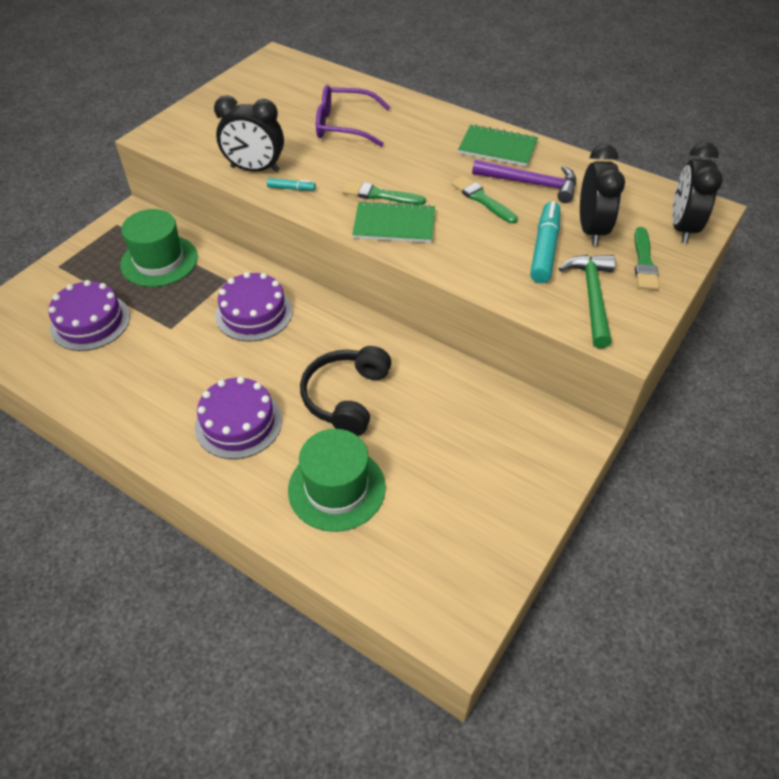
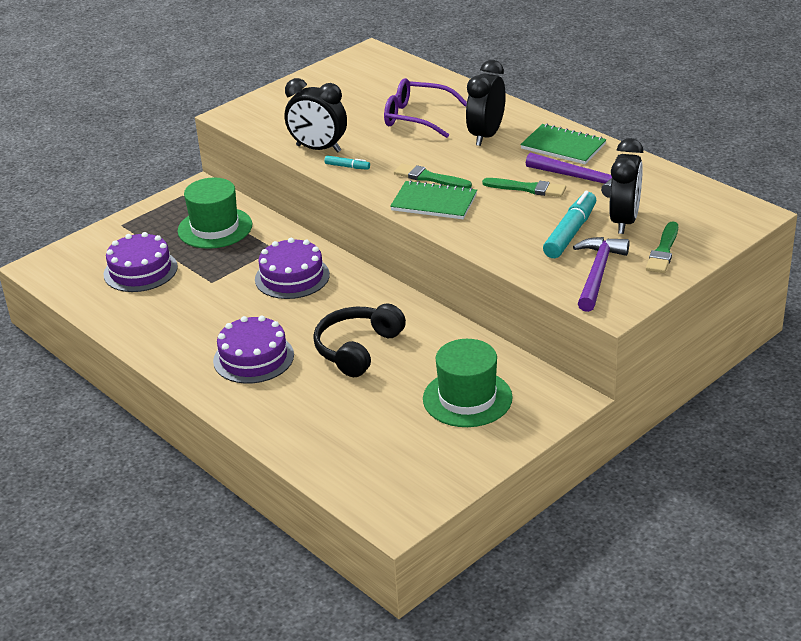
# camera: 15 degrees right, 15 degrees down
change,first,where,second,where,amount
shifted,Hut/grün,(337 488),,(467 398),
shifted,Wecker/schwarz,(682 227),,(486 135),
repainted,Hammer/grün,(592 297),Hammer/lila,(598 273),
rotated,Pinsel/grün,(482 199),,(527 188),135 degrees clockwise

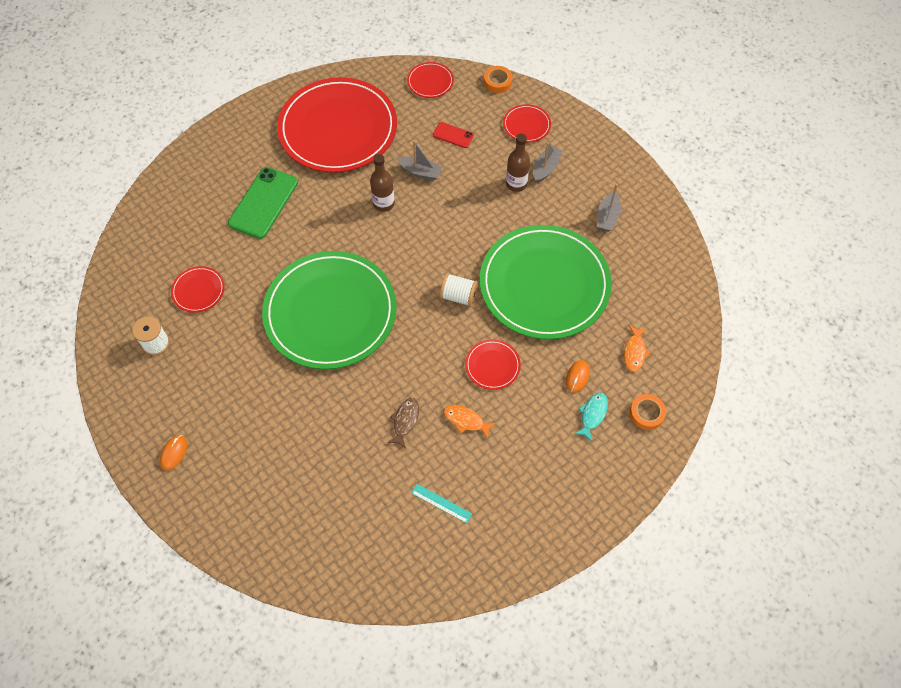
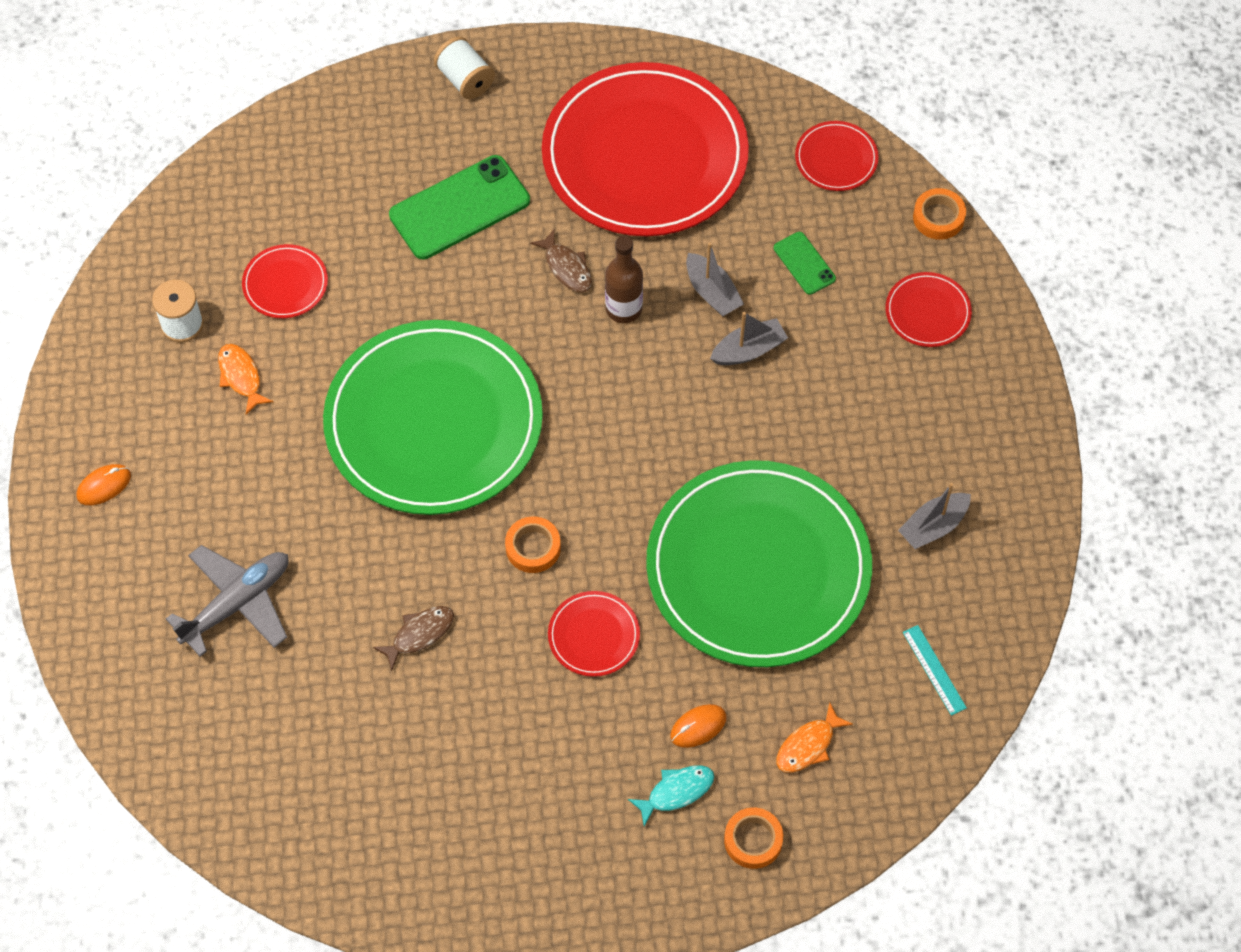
# camera: 35 degrees right, 0 degrees up
change,first,where,second,where,amount
gone,Flasche/braun,(516 184),,,
new,,,Flugzeug/grau,(237 603),
new,,,Klebeband/orange,(533 547),
new,,,Fisch/braun,(566 267),
shifted,Lineal/türkis,(441 503),,(934 670),
shifted,Garnrolle/weiß,(458 296),,(465 80),
shifted,Fisch/orange,(466 420),,(241 377),
shifted,Boot/grau,(546 168),,(749 350),
repainted,Handy/rot,(453 135),Handy/grün,(804 263),

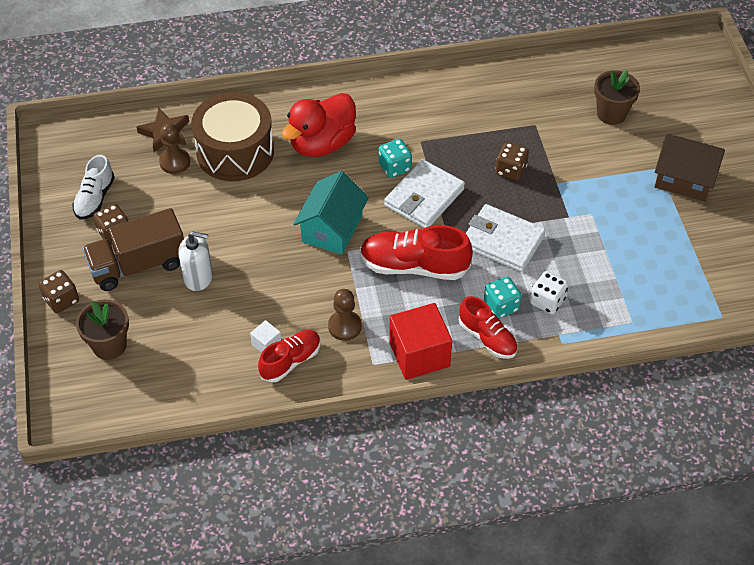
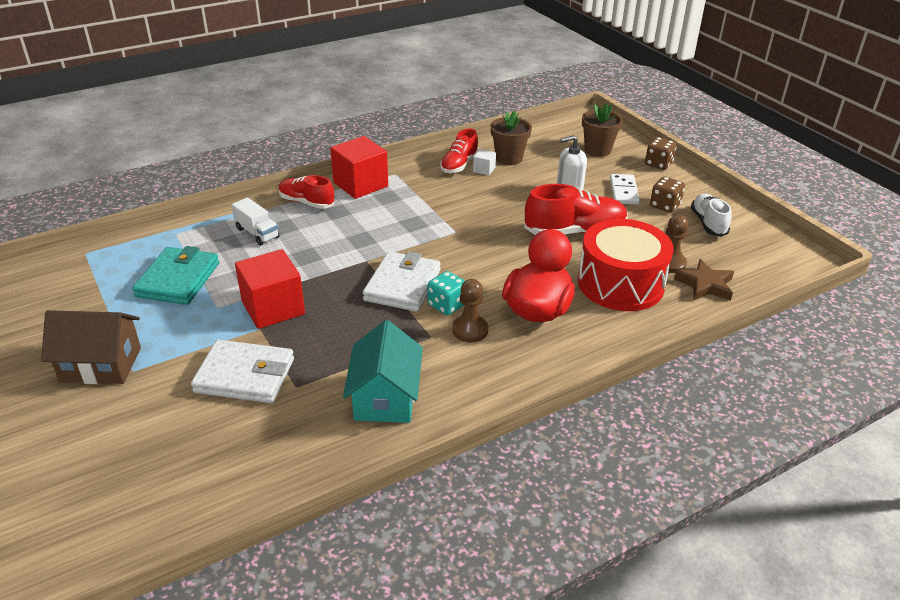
# camera: 160 degrees right, 15 degrees down
change,first,where,second,where,amount
gone,Spielwürfel/türkis,(501 306),,,
gone,Spielwürfel/braun,(511 170),,,
new,,,Geldbörse/türkis,(178 279),
new,,,Kubus/rot,(273 308),
shifted,Haus/türkis,(332 229),,(385 397),
shifted,Bauer/braun,(344 326),,(470 330),
shifted,Schuh/rot,(414 266),,(575 232),
shifted,Geldbörse/weiß,(502 241),,(245 375),
shifted,Blumentopf/braun,(611 114),,(509 158),
swapped,Lastwagen/braun,(138 265),Dominostein/weiß,(623 191),
swapped,Spielwürfel/weiß,(547 301),Lastwagen/weiß,(257 233),
repainted,Trommel/braun,(235 152),Trommel/rot,(620 284),

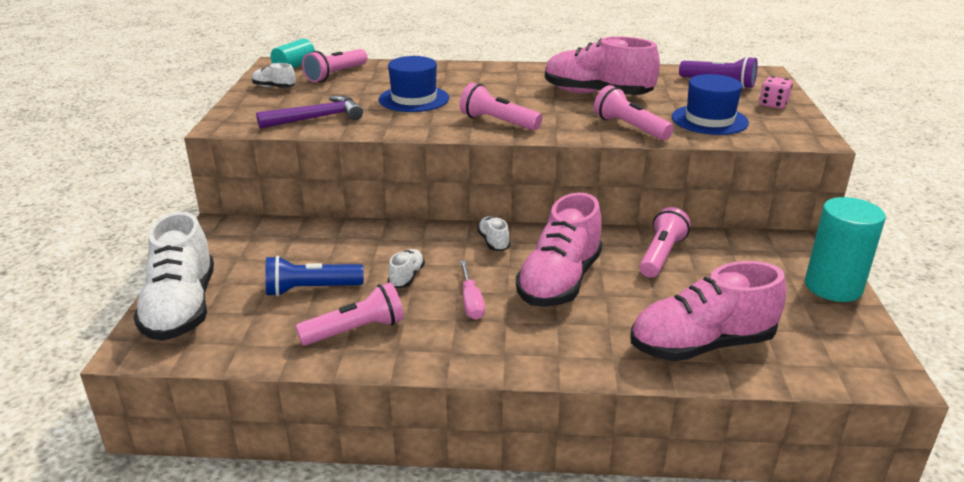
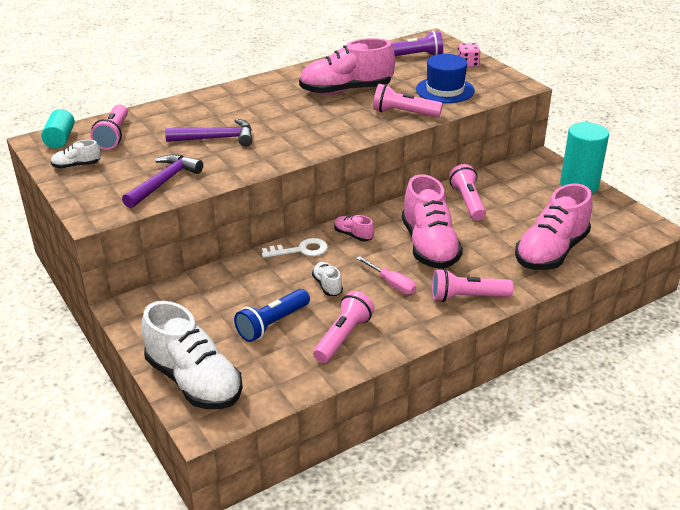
# camera: 35 degrees left, 5 degrees up
change,first,where,second,where,amount
new,,,Schlüssel/weiß,(300 250),
shifted,Taschenlampe/rosa,(498 122),,(467 297),
swapped,Hut/blau,(414 99),Hammer/lila,(216 138),
repainted,Schuh/weiß,(493 242),Schuh/rosa,(353 235),

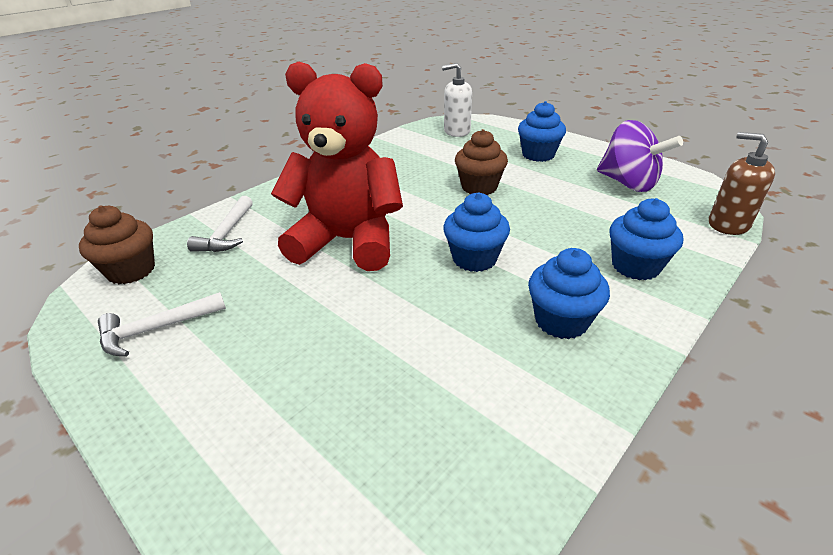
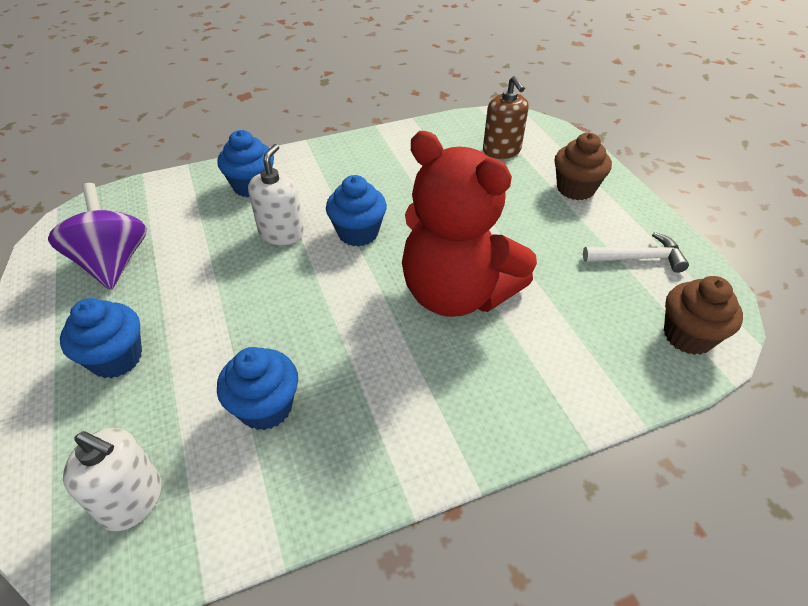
# camera: 155 degrees left, 10 degrees up
change,first,where,second,where,amount
gone,Hammer/weiß,(227 233),,,
new,,,Seifenspender/weiß,(282 233),
shifted,Muffin/braun,(479 187),,(575 189),
shifted,Muffin/blau,(561 321),,(266 407),
shifted,Seifenspender/braun,(728 224),,(501 150),

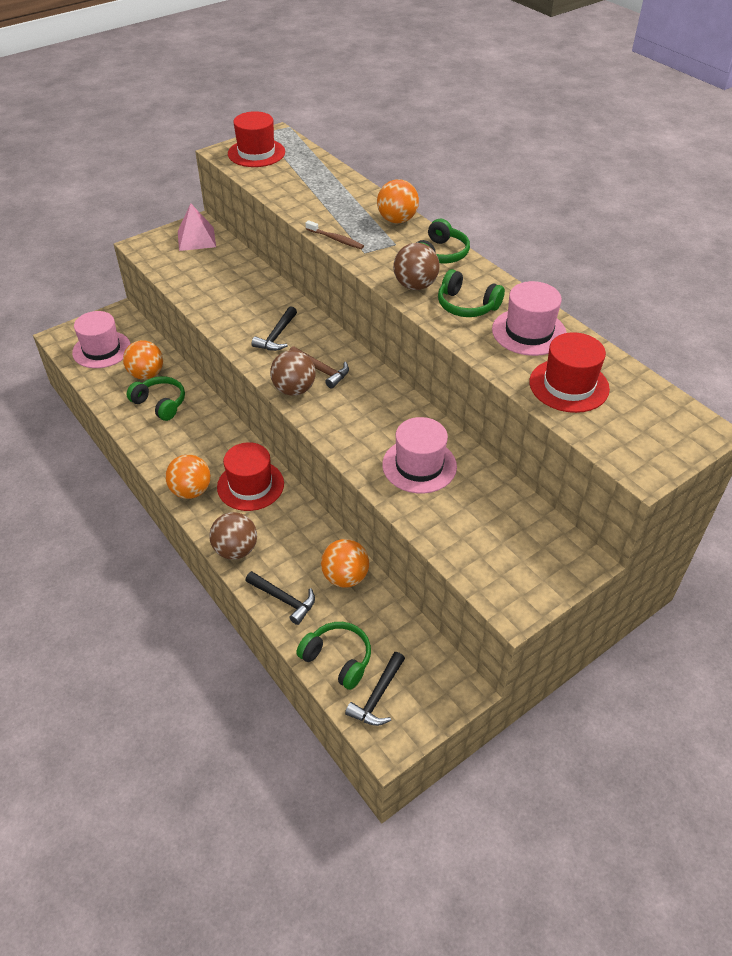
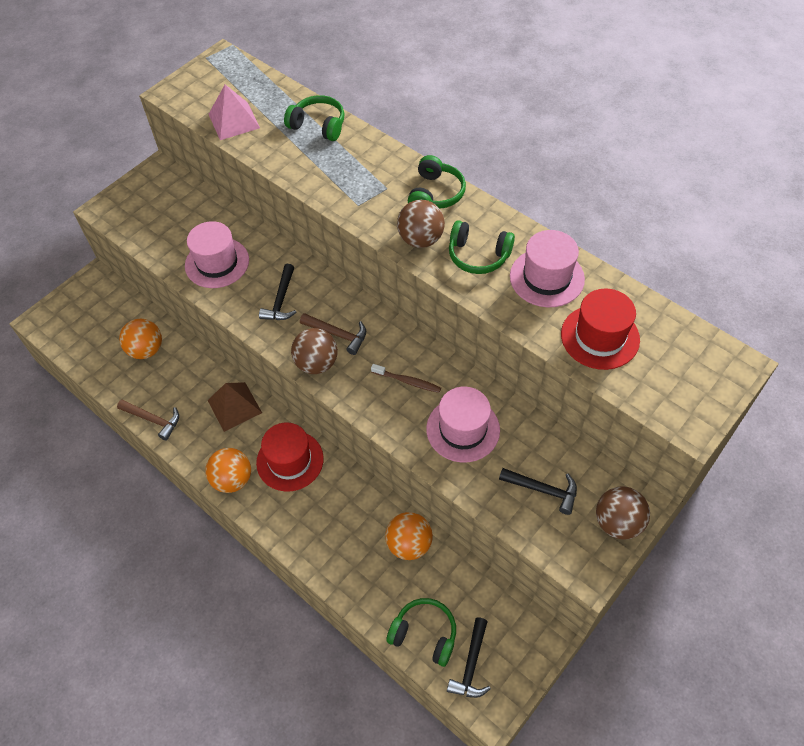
# camera: 10 degrees left, 10 degrees up
change,first,where,second,where,amount
gone,Hut/rot,(256 153),,,
gone,Ball/orange,(397 220),,,
new,,,Hammer/braun,(153 420),
new,,,Pyramide/braun,(234 406),
shifted,Hut/rosa,(101 349),,(217 263),
shifted,Kopfhörer/grün,(160 403),,(318 125),
shifted,Pyramide/rosa,(196 239),,(234 121),
shifted,Ball/braun,(236 550),,(617 522),
shifted,Hammer/schwarz,(284 599),,(543 490),
shifted,Zahnbürste/braun,(335 239),,(407 381),

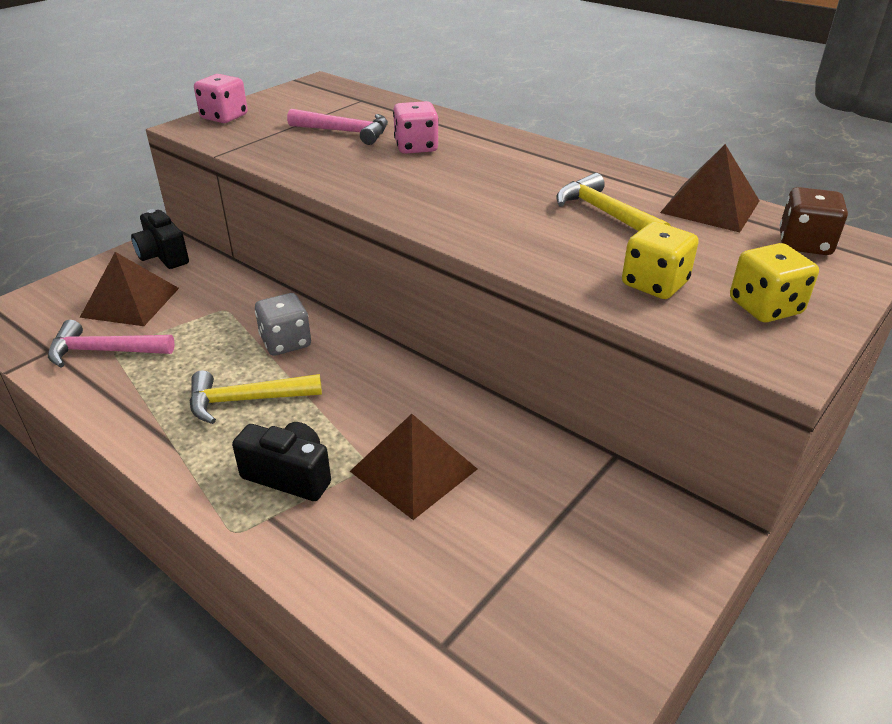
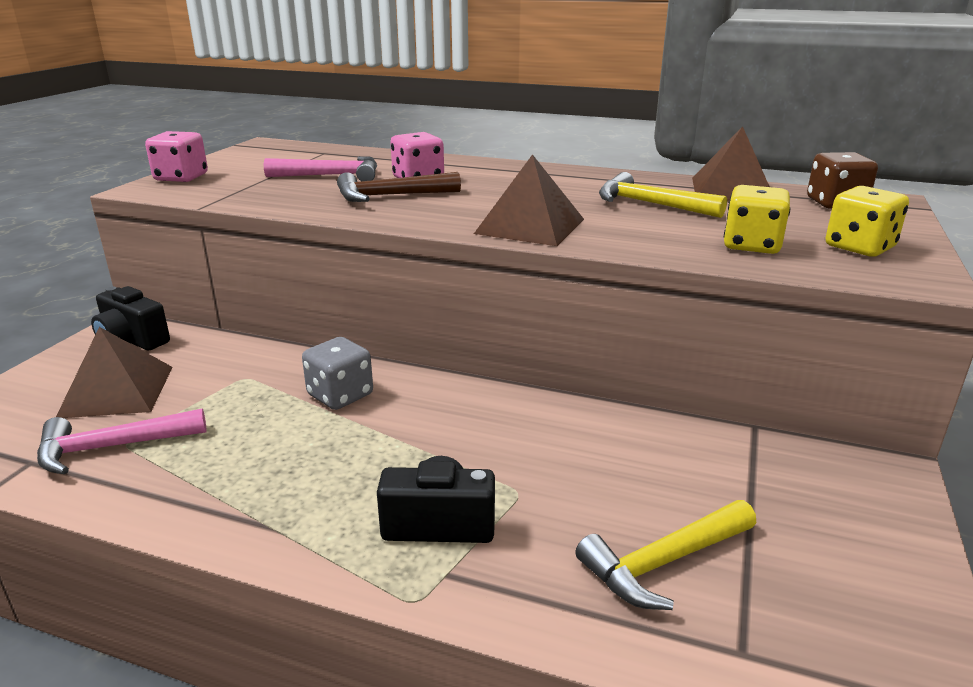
# camera: 20 degrees left, 10 degrees down
change,first,where,second,where,amount
new,,,Hammer/braun,(390 196),
shifted,Hammer/gelb,(246 400),,(664 562),
shifted,Pyramide/braun,(414 470),,(530 226),

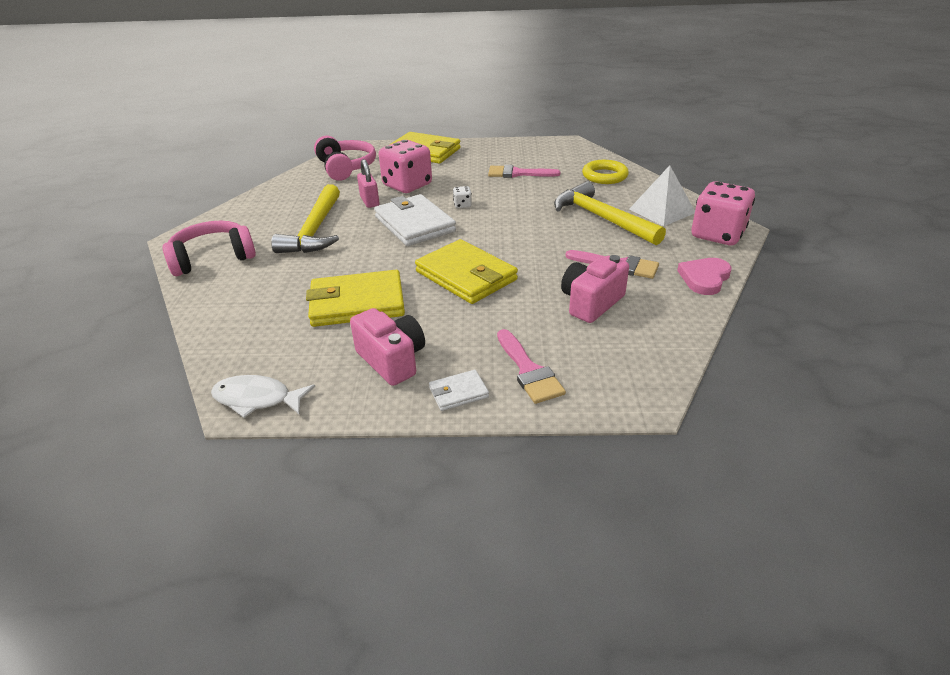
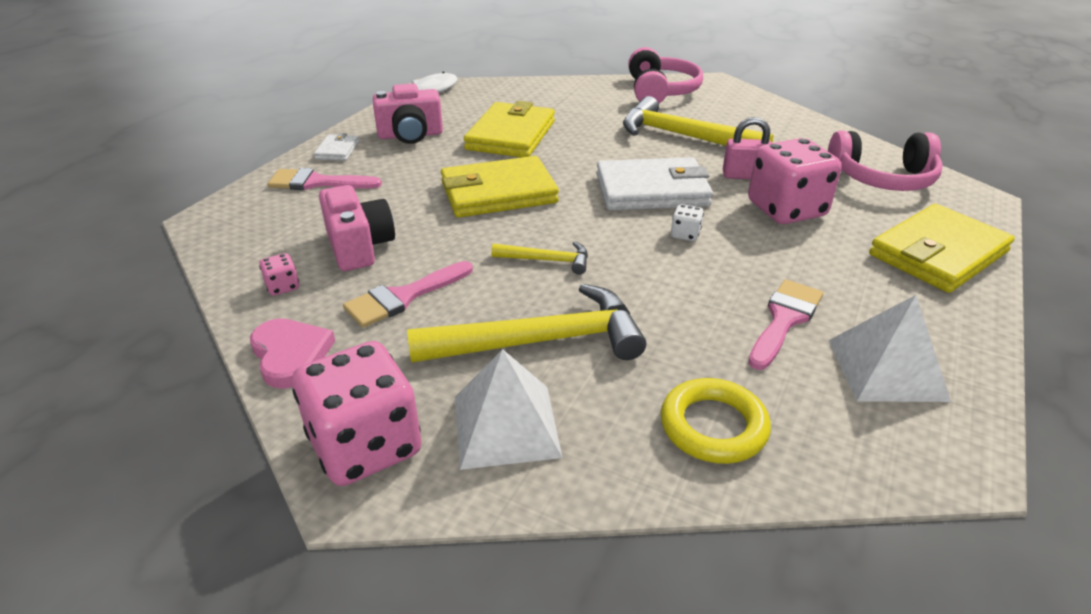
# camera: 115 degrees right, 0 degrees up
change,first,where,second,where,amount
new,,,Spielwürfel/rosa,(283 287),
new,,,Hammer/gelb,(547 260),
new,,,Pyramide/weiß,(887 369),

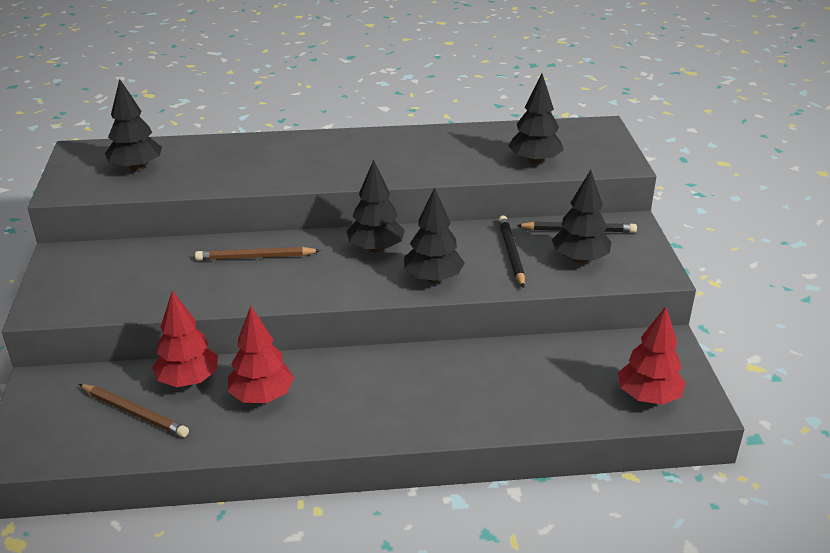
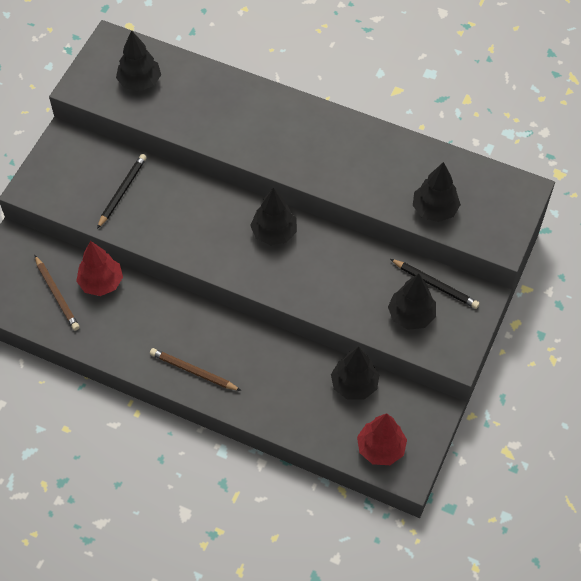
# camera: 30 degrees right, 25 degrees up
change,first,where,second,where,amount
gone,Baum/rot,(262 396),,,
shifted,Bleistift/braun,(255 257),,(193 371),
shifted,Baum/schwarz,(433 278),,(354 384),
shifted,Bleistift/schwarz,(511 253),,(122 191),

